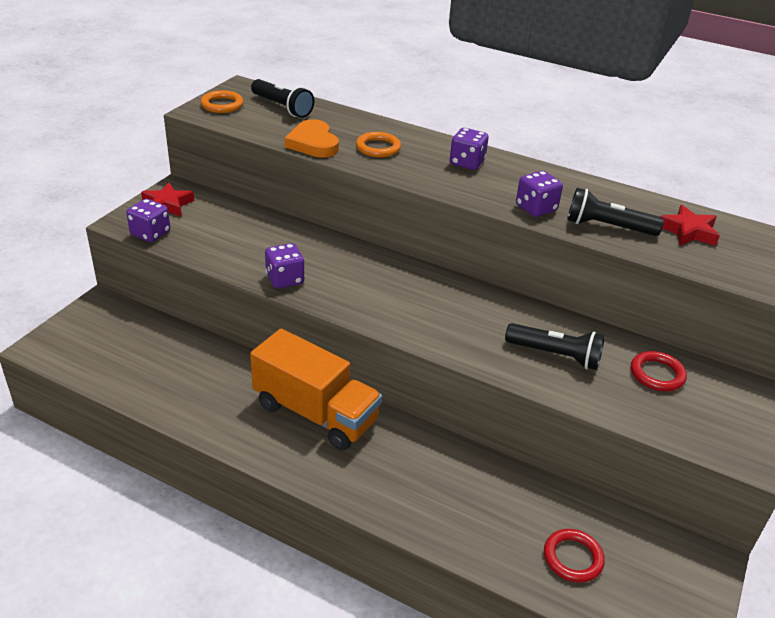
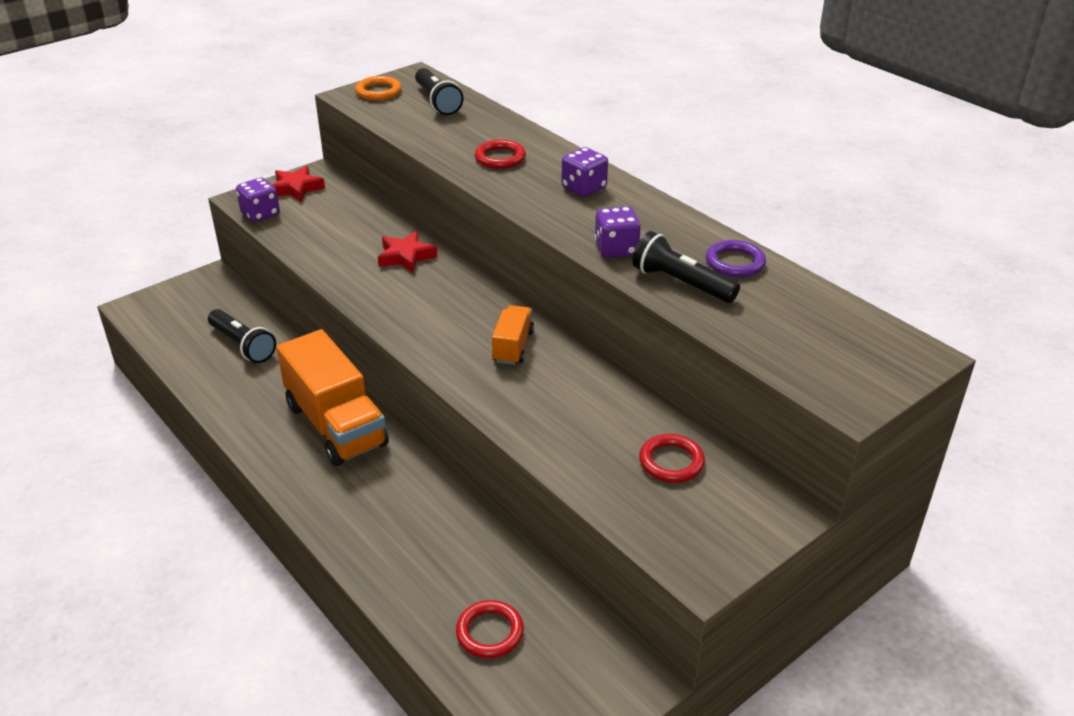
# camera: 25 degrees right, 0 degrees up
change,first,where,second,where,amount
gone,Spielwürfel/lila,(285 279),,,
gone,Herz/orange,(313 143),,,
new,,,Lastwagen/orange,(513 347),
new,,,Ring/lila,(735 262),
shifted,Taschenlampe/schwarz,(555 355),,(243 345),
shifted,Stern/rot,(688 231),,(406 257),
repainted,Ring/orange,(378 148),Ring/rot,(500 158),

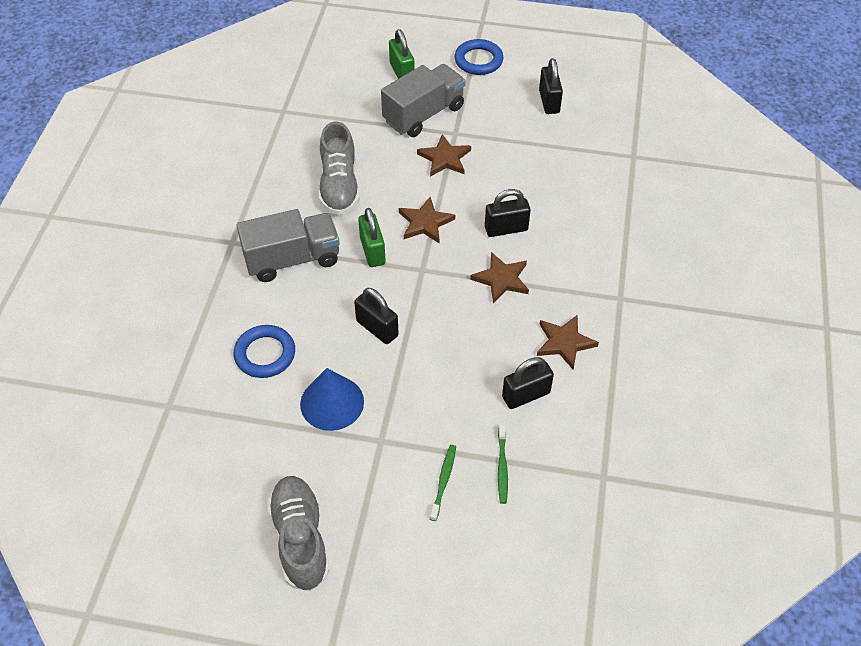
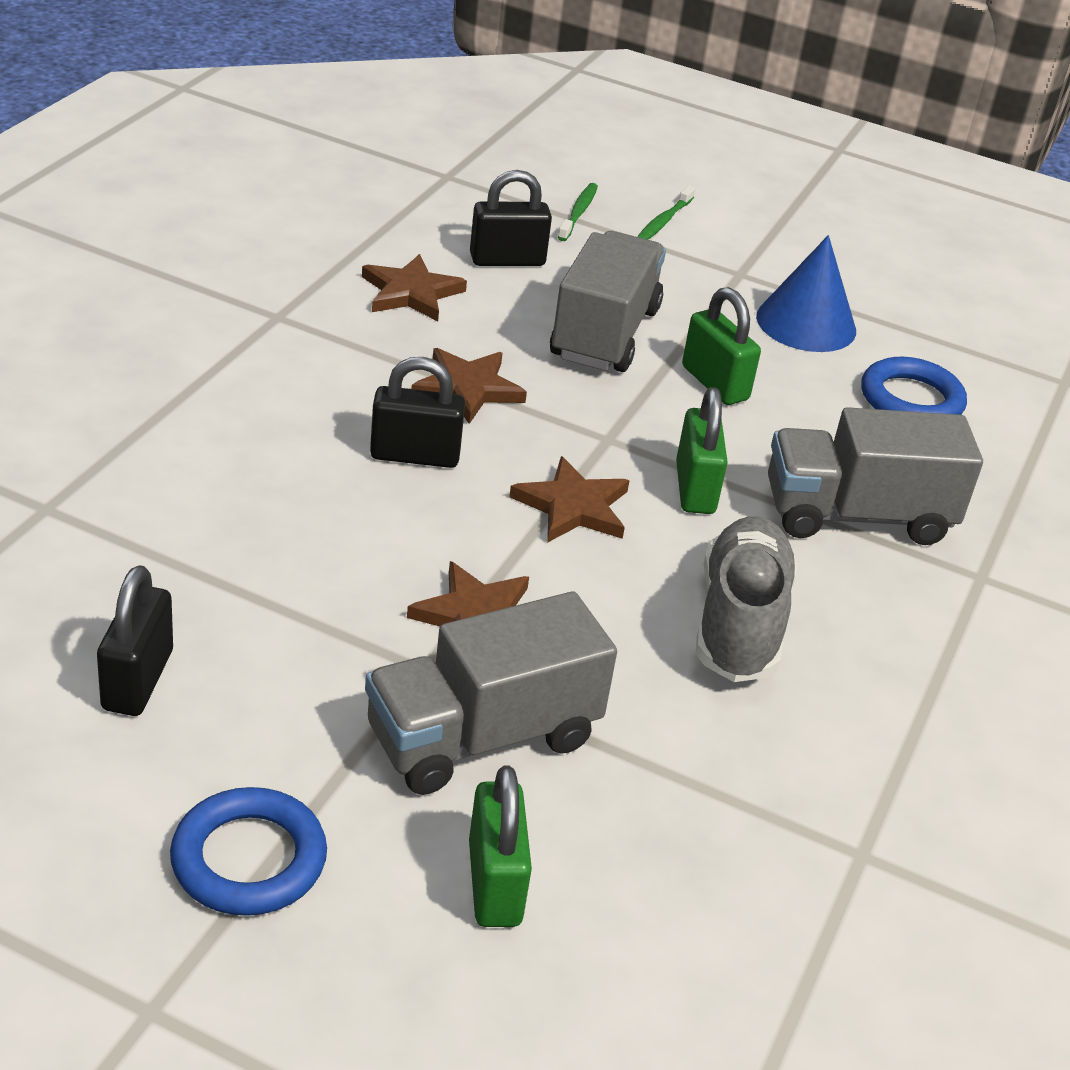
# camera: 170 degrees left, 15 degrees down
change,first,where,second,where,amount
gone,Schuh/grau,(300 539),,,
new,,,Lastwagen/grau,(604 333),
repainted,Vorhängeschloss/schwarz,(377 328),Vorhängeschloss/grün,(715 383),

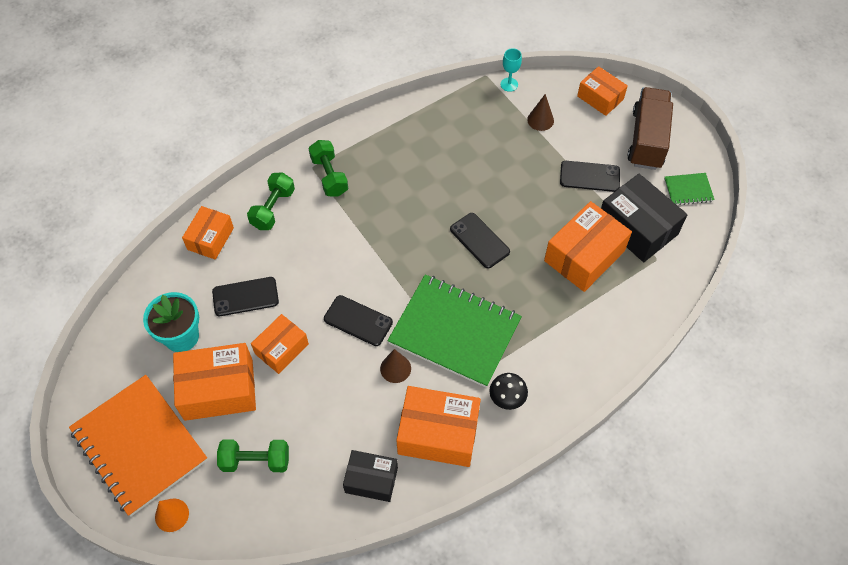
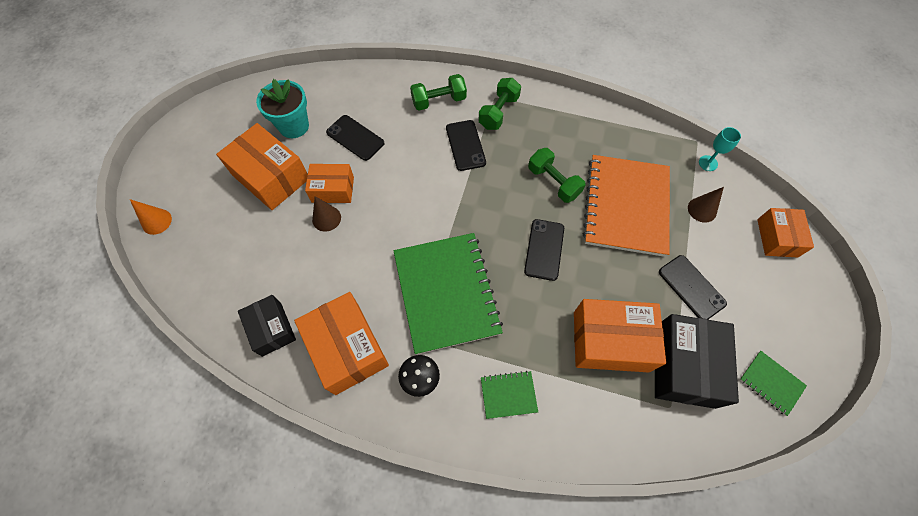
# camera: 50 degrees right, 5 degrees up
change,first,where,second,where,amount
gone,Schachtel/orange,(210 238),,,
gone,Lastwagen/braun,(647 139),,,
new,,,Notizbuch/grün,(508 394),
shifted,Notizbuch/orange,(139 445),,(625 206),
shifted,Hantel/grün,(256 461),,(553 182),
shifted,Handy/schwarz,(358 321),,(465 145),
shifted,Kegel/braun,(395 368),,(326 218),

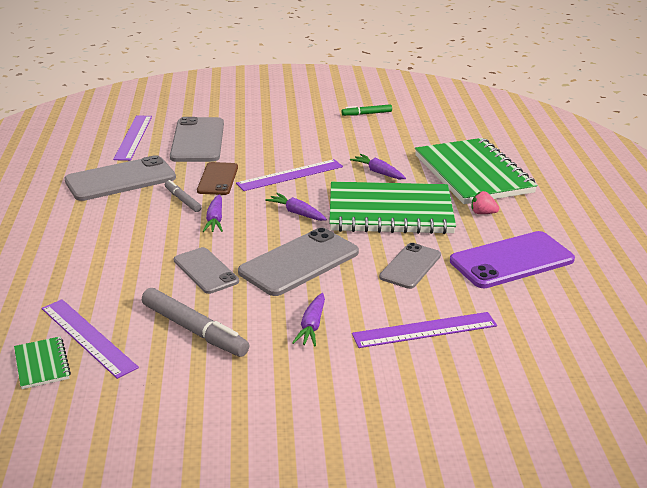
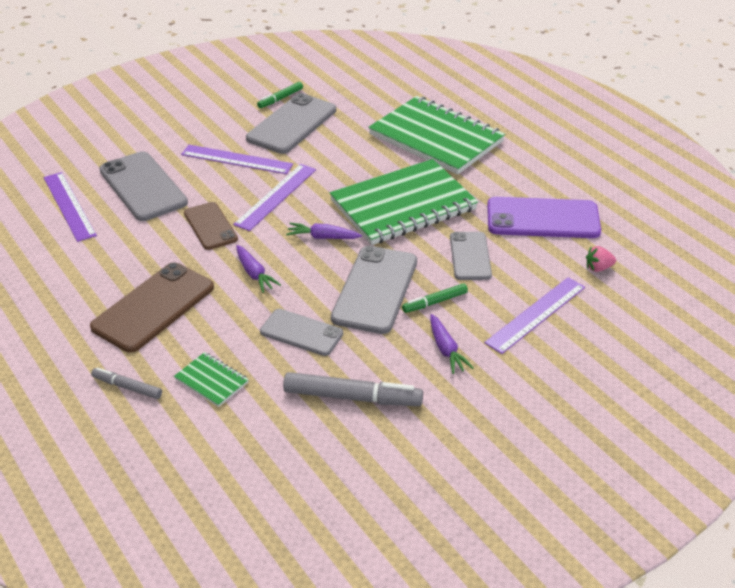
# camera: 30 degrees left, 10 degrees up
change,first,where,second,where,amount
gone,Karotte/lila,(378 172),,,
new,,,Handy/braun,(153 307),
new,,,Filzstift/grün,(435 302),
shifted,Notizbuch/grün,(42 364),,(212 381),
shifted,Lineal/lila,(88 337),,(237 159),
shifted,Handy/grau,(120 179),,(292 124),
shifted,Filzstift/grau,(182 200),,(127 387),
shifted,Erdbeere/rosa,(483 213),,(598 268),
rotated,Handy/lila,(512 260),,(543 219),60 degrees clockwise

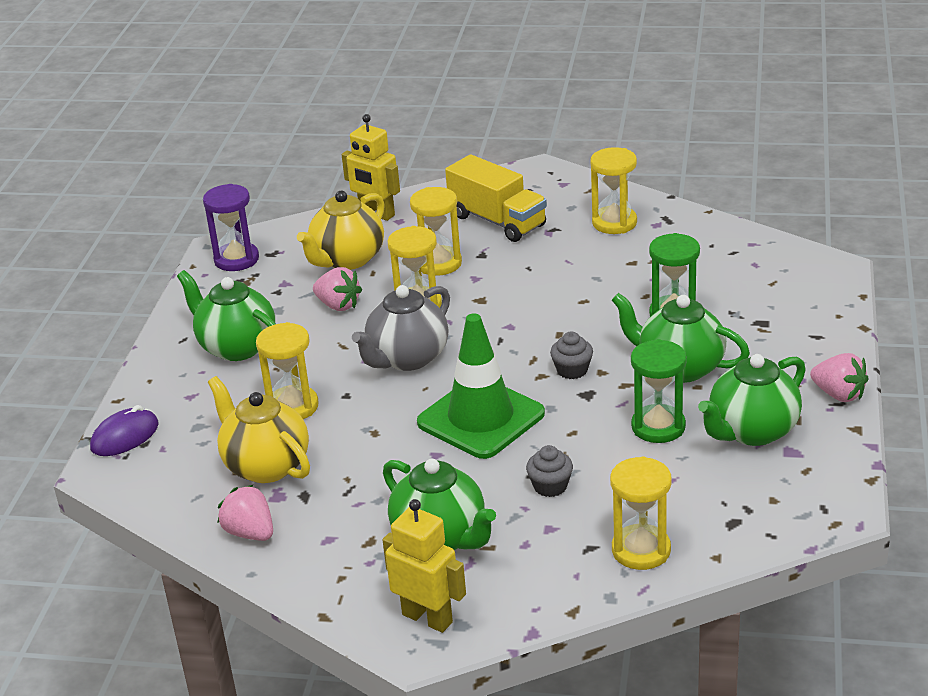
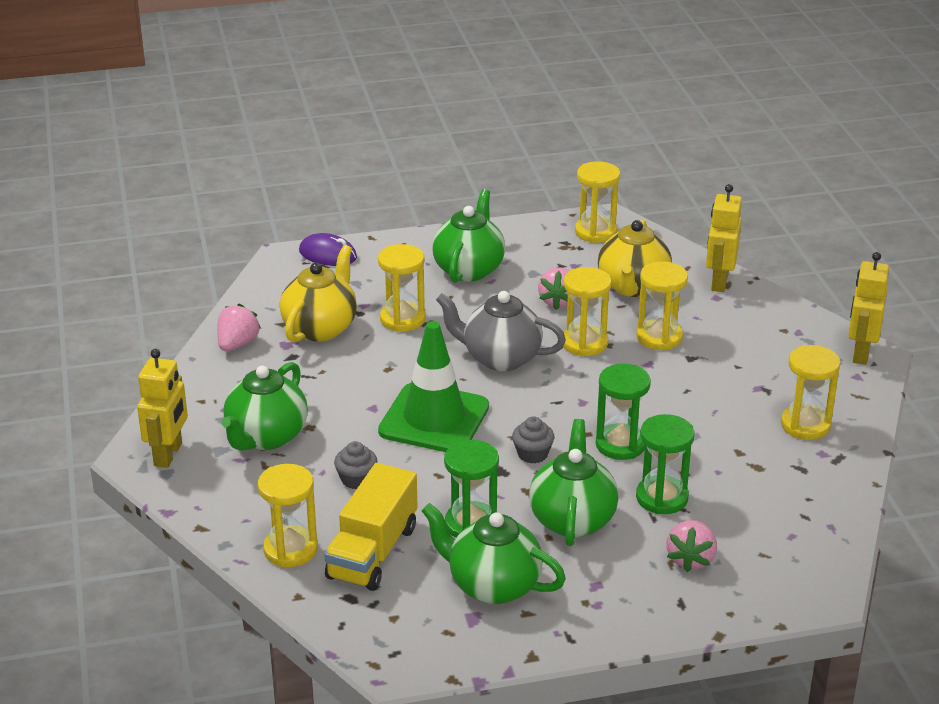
# camera: 65 degrees right, 0 degrees up
change,first,where,second,where,amount
new,,,Sanduhr/grün,(620 444),
new,,,Roboter/gelb,(860 353),
shifted,Lastwagen/gelb,(497 221),,(372 552),
shifted,Erdbeere/rosa,(839 394),,(691 559),
repainted,Sanduhr/lila,(236 259),Sanduhr/gelb,(595 232),
rotated,Teekanne/gelb,(347 259),,(632 287),90 degrees counterclockwise

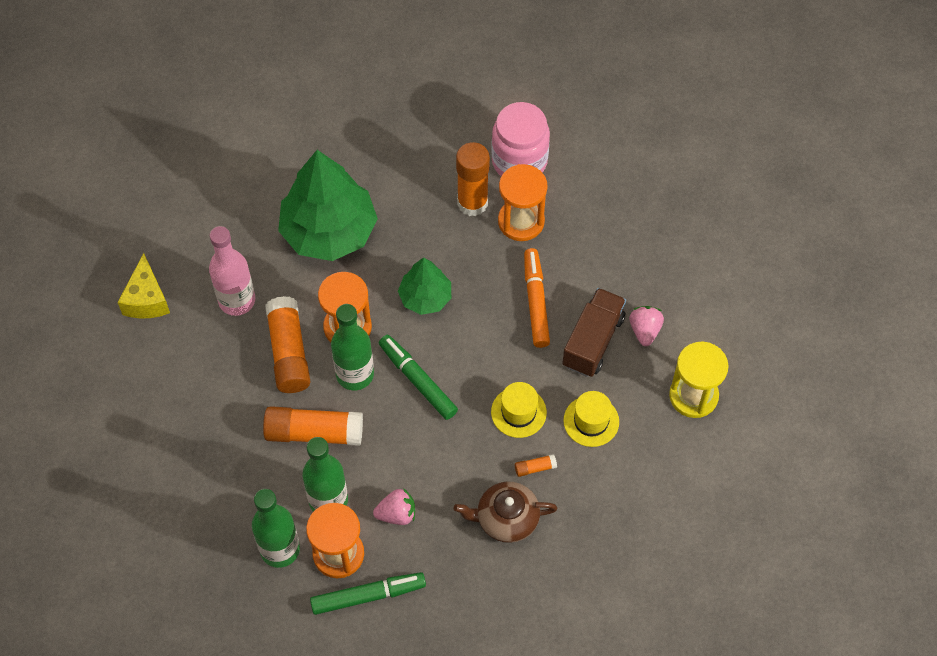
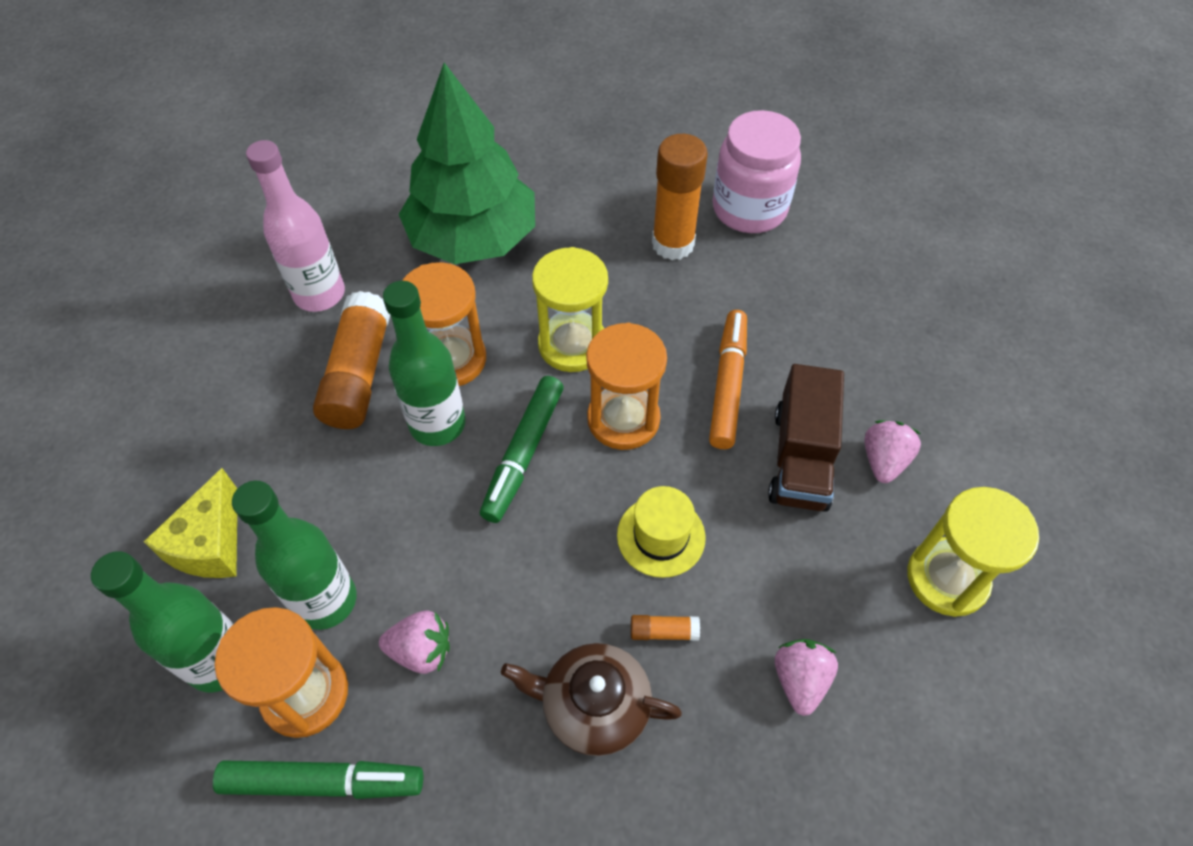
# camera: 15 degrees right, 5 degrees down
change,first,where,second,where,amount
gone,Klebestift/orange,(314 432),,,
gone,Hut/gelb,(591 421),,,
new,,,Erdbeere/rosa,(800 680),
shifted,Käse/gelb,(147 299),,(211 544),
shifted,Sanduhr/orange,(521 221),,(623 419),
swapped,Baum/grün,(425 297),Sanduhr/gelb,(572 345),
rotated,Filzstift/grün,(417 380),,(524 453),135 degrees counterclockwise
rotated,Lastwagen/braun,(593 341),,(800 458),150 degrees clockwise

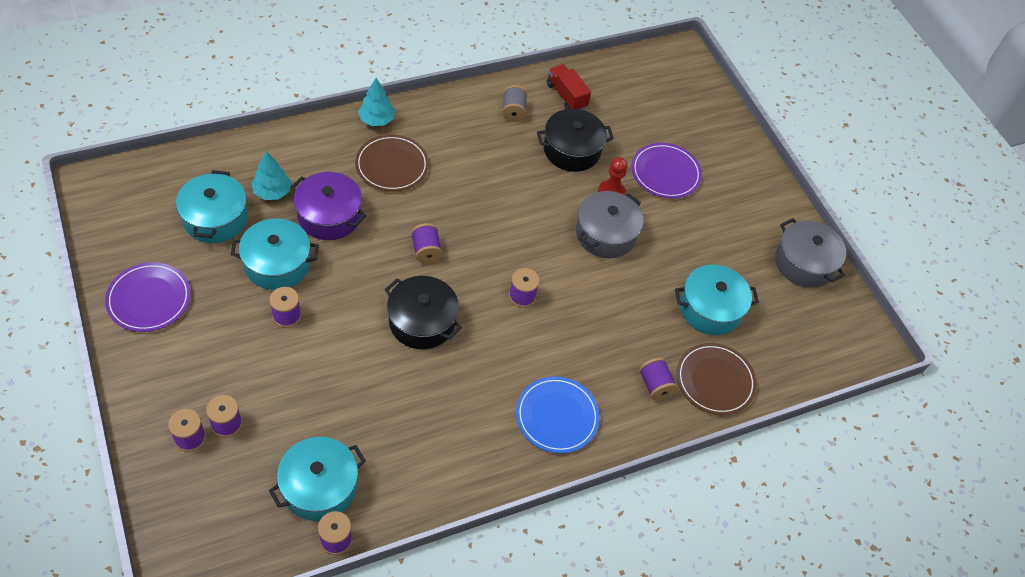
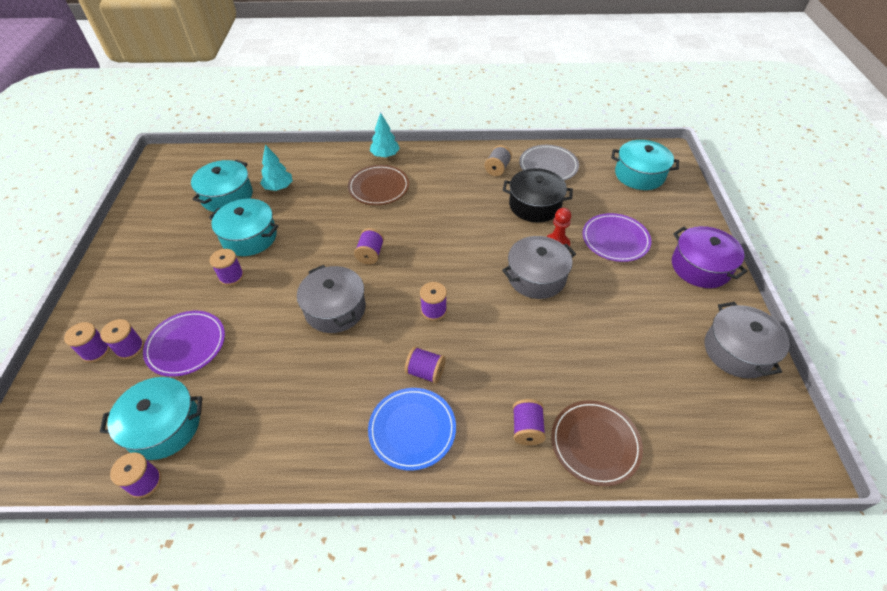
# camera: 30 degrees right, 5 degrees down
change,first,where,second,where,amount
new,,,Garnrolle/lila,(425 372),
shifted,Teller/lila,(149 299),,(186 345),
shifted,Kochtopf/lila,(329 216),,(700 267),
shifted,Kochtopf/türkis,(710 309),,(639 175),
swapped,Lastwagen/rot,(566 96),Teller/grau,(548 166),
repainted,Kochtopf/schwarz,(422 322),Kochtopf/grau,(335 309),

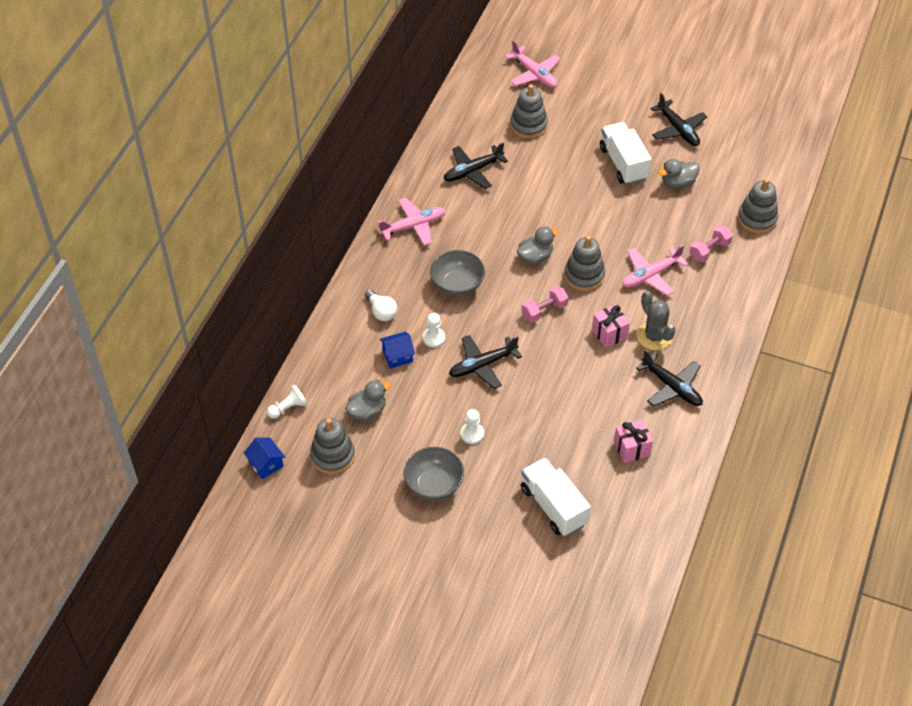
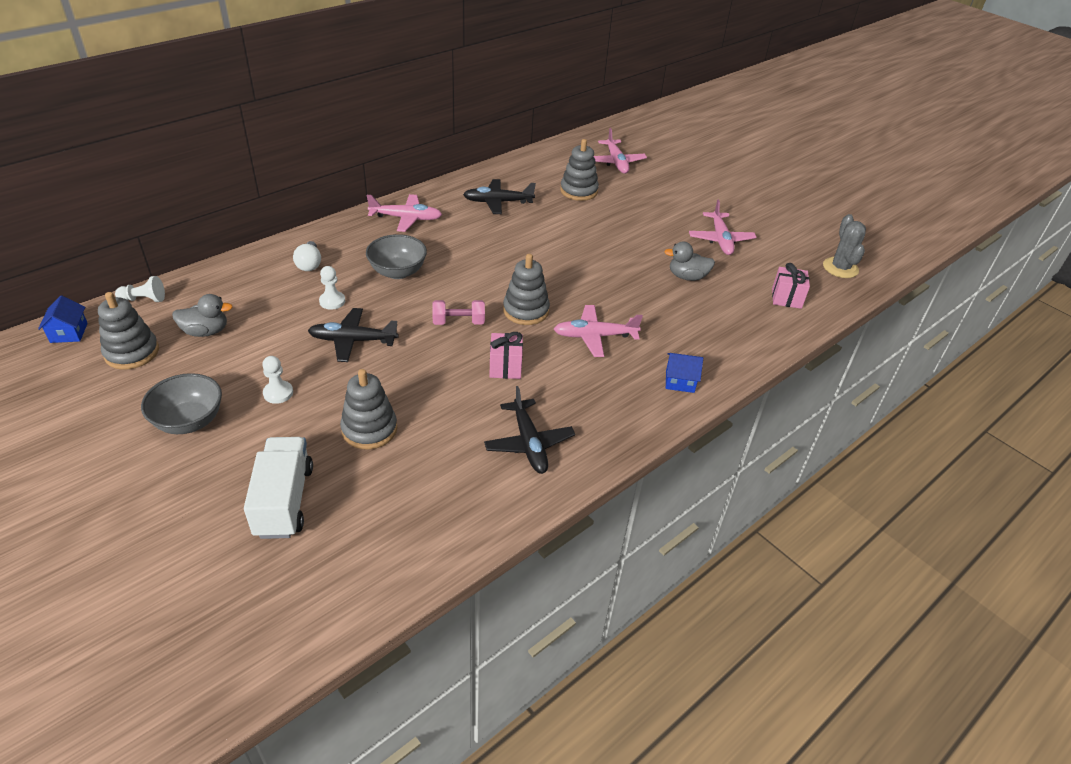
# camera: 25 degrees right, 10 degrees down
change,first,where,second,where,amount
gone,Ente/grau,(535 257),,,
gone,Lastwagen/weiß,(623 163),,,
gone,Hantel/rosa,(709 250),,,
shifted,Haus/blau,(397 356),,(680 381),
shifted,Geschenk/rosa,(631 449),,(786 298),
shifted,Kaktus/grau,(654 336),,(840 268),
shifted,Stapelspielzeug/grau,(757 219),,(369 429),
repainted,Flugzeug/schwarz,(678 129),Flugzeug/rosa,(720 239),

